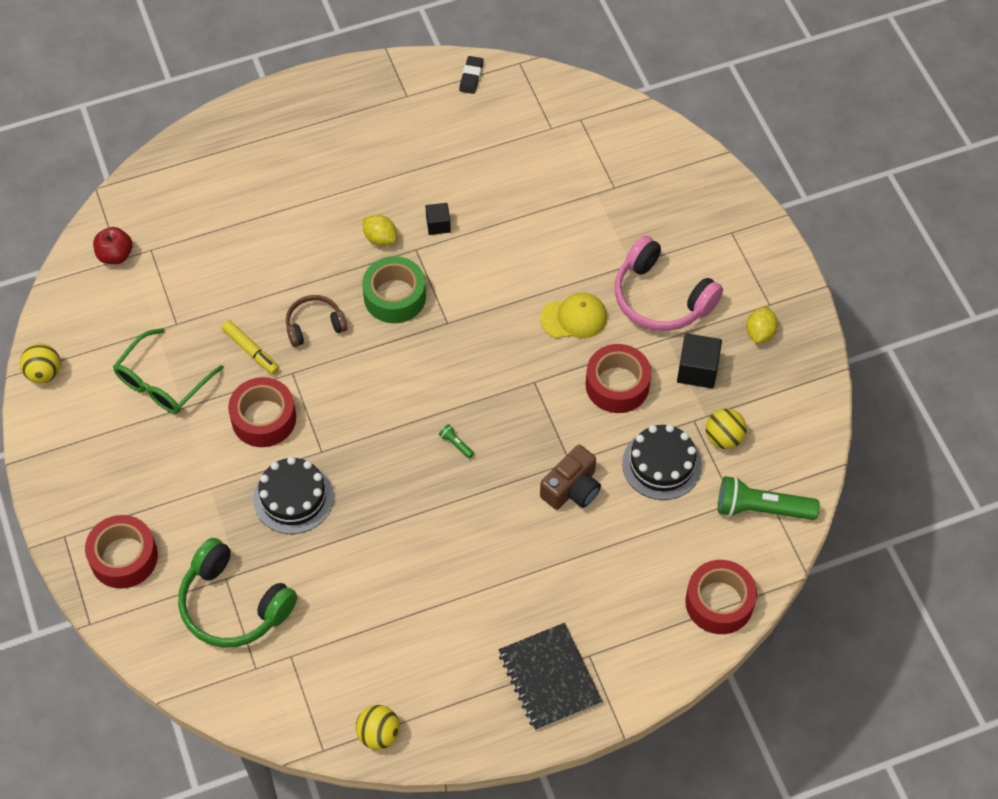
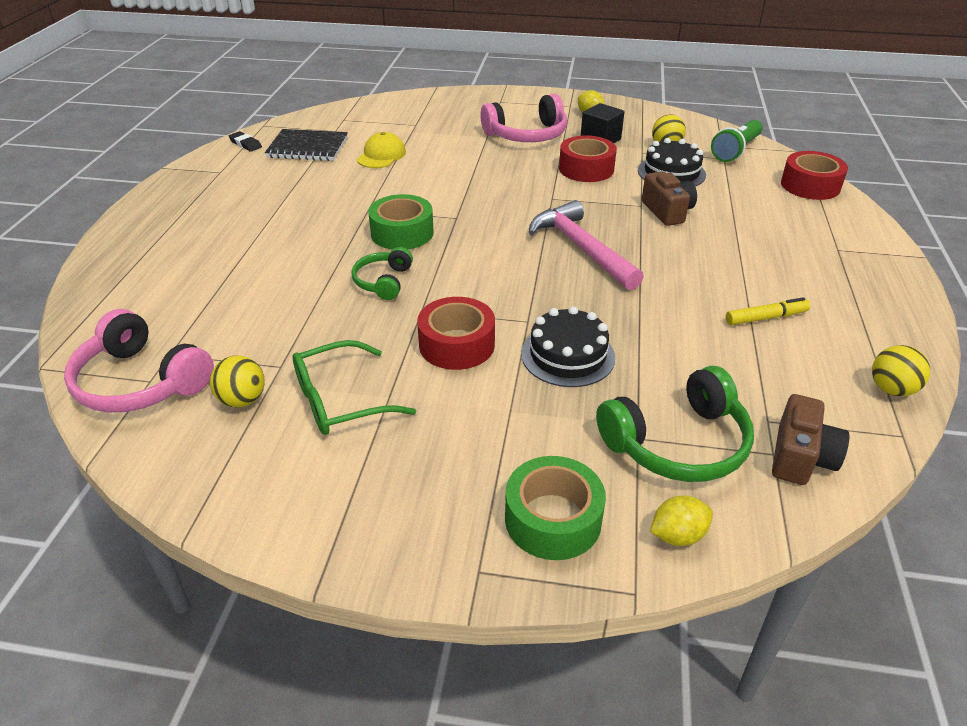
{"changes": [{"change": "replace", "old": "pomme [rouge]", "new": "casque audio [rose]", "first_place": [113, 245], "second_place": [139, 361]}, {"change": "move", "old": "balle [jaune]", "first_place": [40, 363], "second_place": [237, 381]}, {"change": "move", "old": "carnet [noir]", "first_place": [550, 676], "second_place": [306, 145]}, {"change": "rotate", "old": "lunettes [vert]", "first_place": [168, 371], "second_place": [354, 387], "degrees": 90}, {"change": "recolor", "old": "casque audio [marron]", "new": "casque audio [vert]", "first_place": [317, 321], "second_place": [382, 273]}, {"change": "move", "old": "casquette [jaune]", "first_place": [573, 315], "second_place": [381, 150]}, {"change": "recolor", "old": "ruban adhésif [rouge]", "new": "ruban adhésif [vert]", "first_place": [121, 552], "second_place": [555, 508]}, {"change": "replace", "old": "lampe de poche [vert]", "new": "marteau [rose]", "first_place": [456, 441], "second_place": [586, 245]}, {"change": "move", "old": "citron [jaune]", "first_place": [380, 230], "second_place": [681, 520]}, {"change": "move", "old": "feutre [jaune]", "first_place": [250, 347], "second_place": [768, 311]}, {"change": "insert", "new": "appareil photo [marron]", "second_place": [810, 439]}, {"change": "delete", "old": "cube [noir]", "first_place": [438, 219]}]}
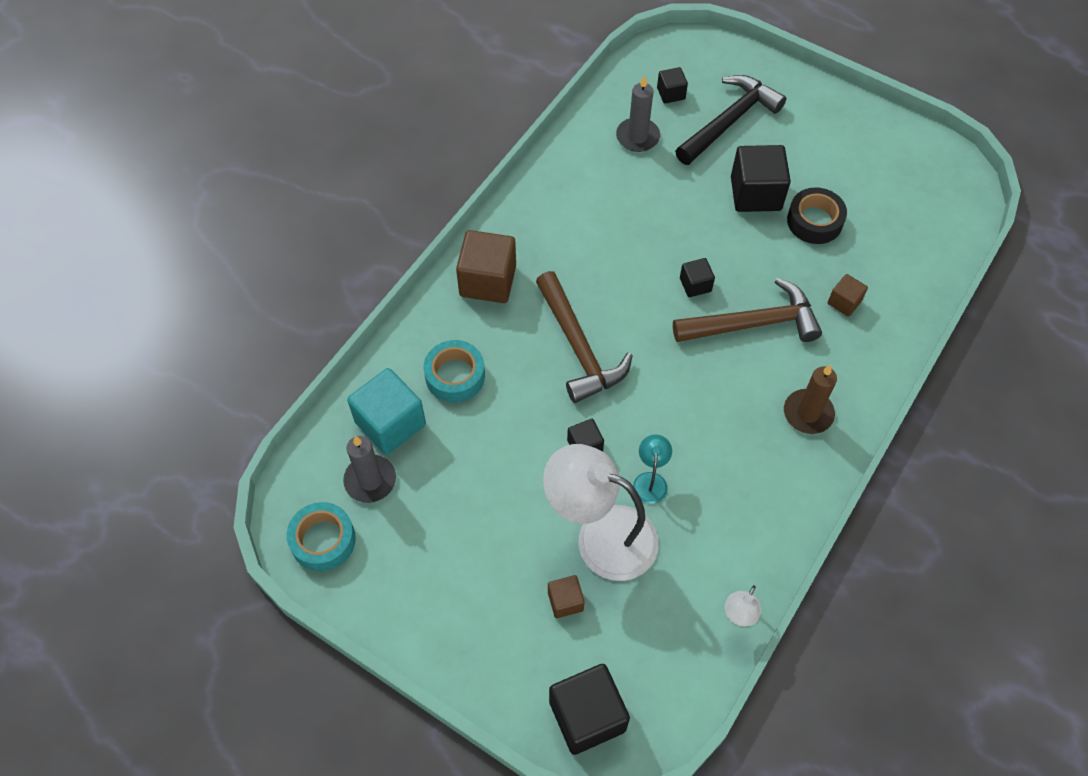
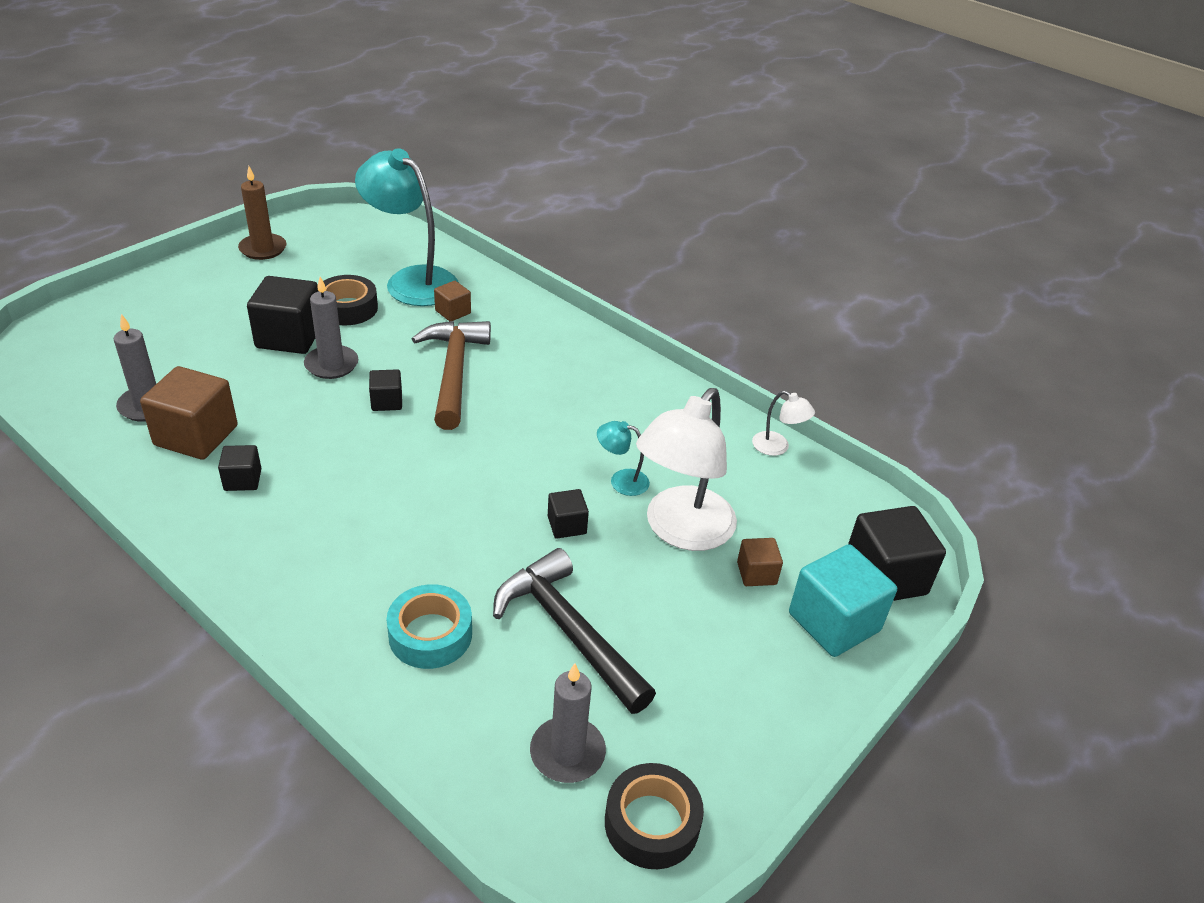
{"changes": [{"change": "move", "old": "cube [marron]", "first_place": [486, 266], "second_place": [189, 413]}, {"change": "move", "old": "cube [noir]", "first_place": [672, 85], "second_place": [239, 468]}, {"change": "move", "old": "bougie [marron]", "first_place": [810, 399], "second_place": [262, 213]}, {"change": "insert", "new": "bougie [gris]", "second_place": [331, 328]}, {"change": "insert", "new": "lampe [turquoise]", "second_place": [407, 227]}, {"change": "move", "old": "marteau [noir]", "first_place": [730, 120], "second_place": [574, 631]}, {"change": "recolor", "old": "ruban adhésif [turquoise]", "new": "ruban adhésif [noir]", "first_place": [321, 536], "second_place": [654, 816]}, {"change": "move", "old": "cube [turquoise]", "first_place": [386, 411], "second_place": [843, 600]}, {"change": "delete", "old": "marteau [marron]", "first_place": [584, 337]}]}
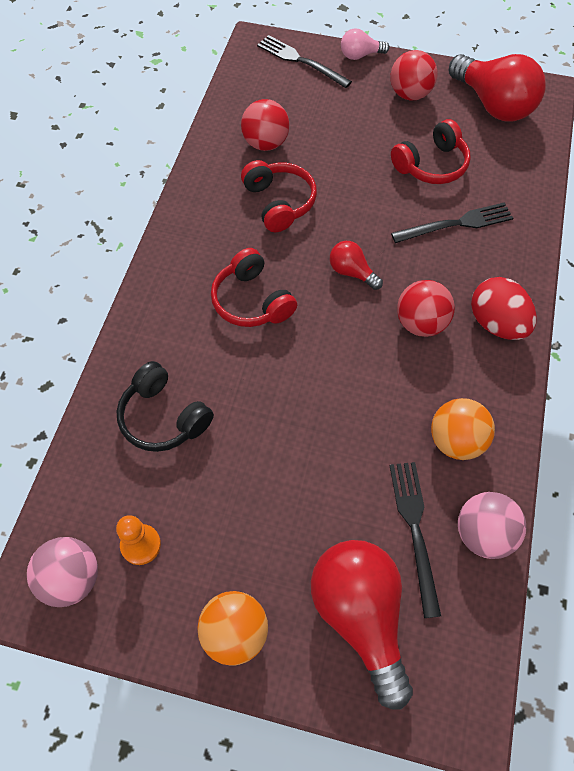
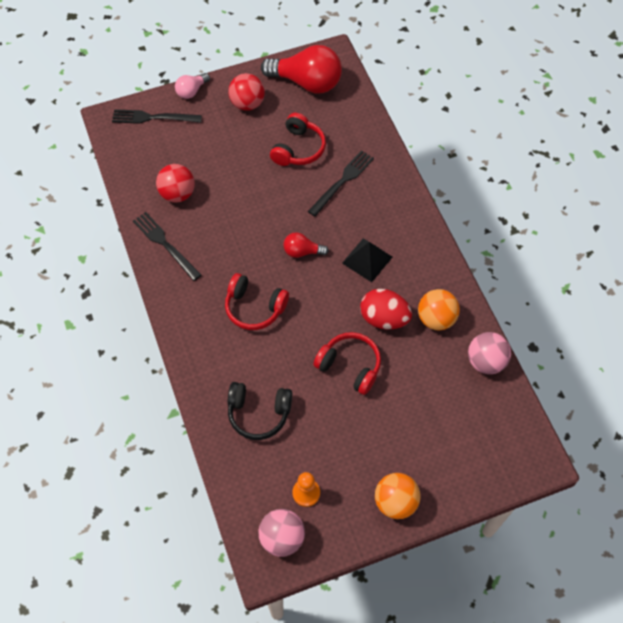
{"changes": [{"change": "move", "old": "fourchette [noir]", "first_place": [415, 540], "second_place": [167, 246]}, {"change": "move", "old": "casque audio [rouge]", "first_place": [279, 196], "second_place": [347, 363]}, {"change": "replace", "old": "balle [rouge]", "new": "pyramide [noir]", "first_place": [426, 308], "second_place": [367, 260]}, {"change": "move", "old": "œuf [rouge]", "first_place": [503, 308], "second_place": [386, 309]}, {"change": "delete", "old": "ampoule [rouge]", "first_place": [362, 625]}]}
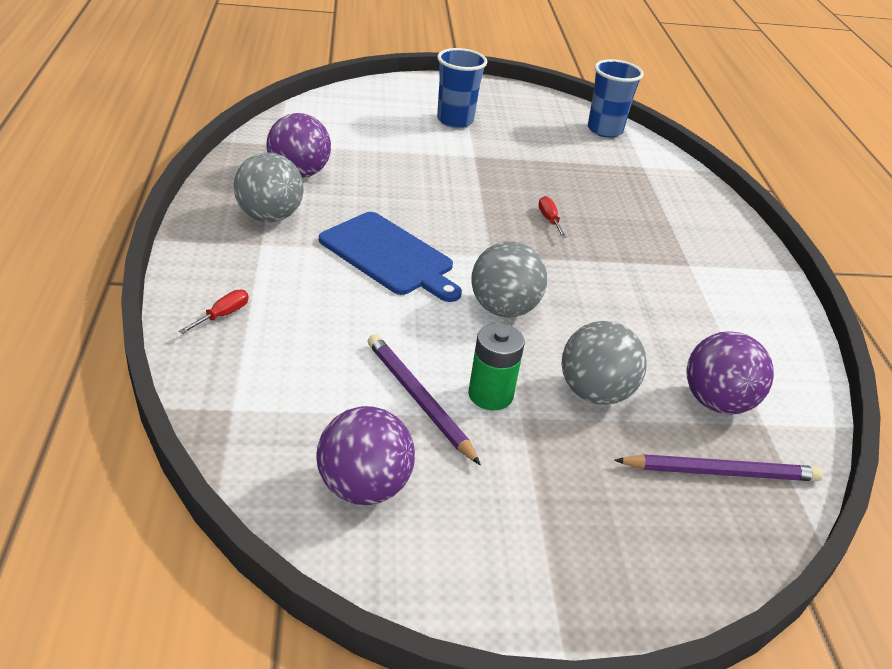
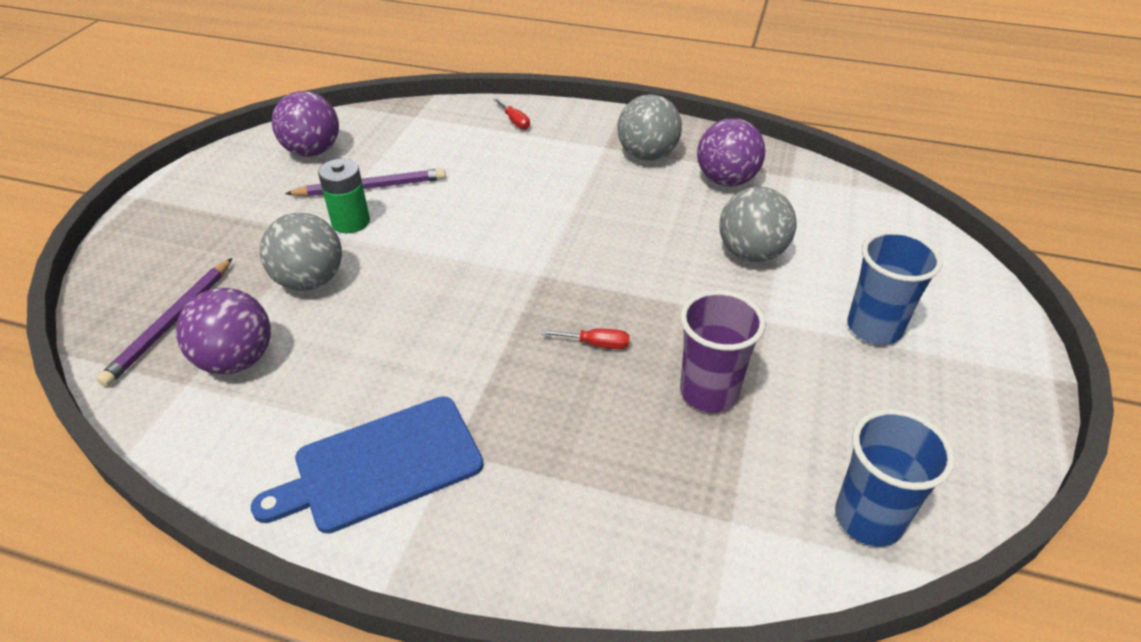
{"changes": [{"change": "move", "old": "planche à découper [bleu]", "first_place": [390, 257], "second_place": [367, 465]}, {"change": "insert", "new": "gobelet [violet]", "second_place": [723, 351]}, {"change": "move", "old": "balle [gris]", "first_place": [509, 279], "second_place": [758, 224]}]}
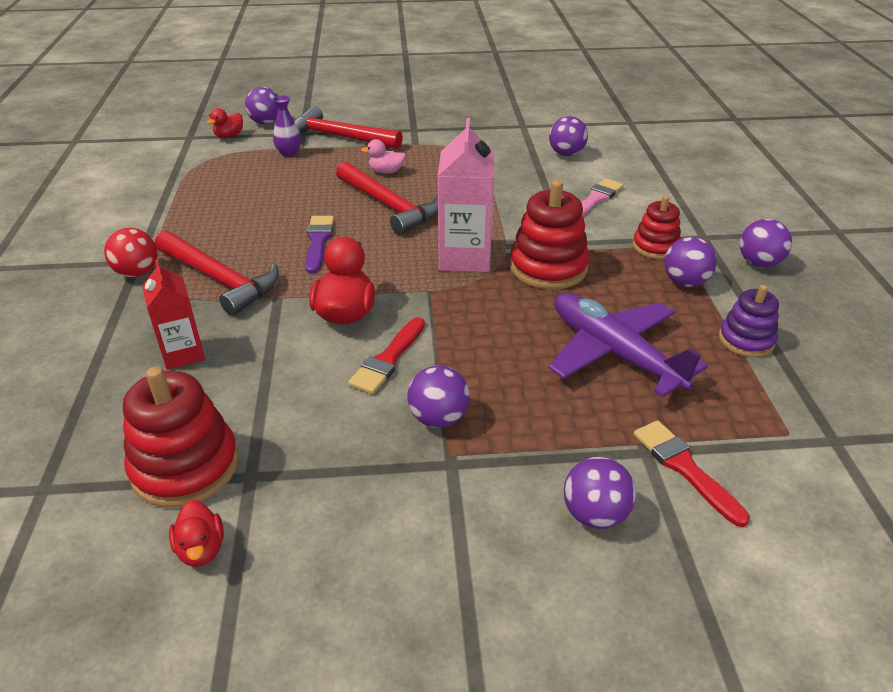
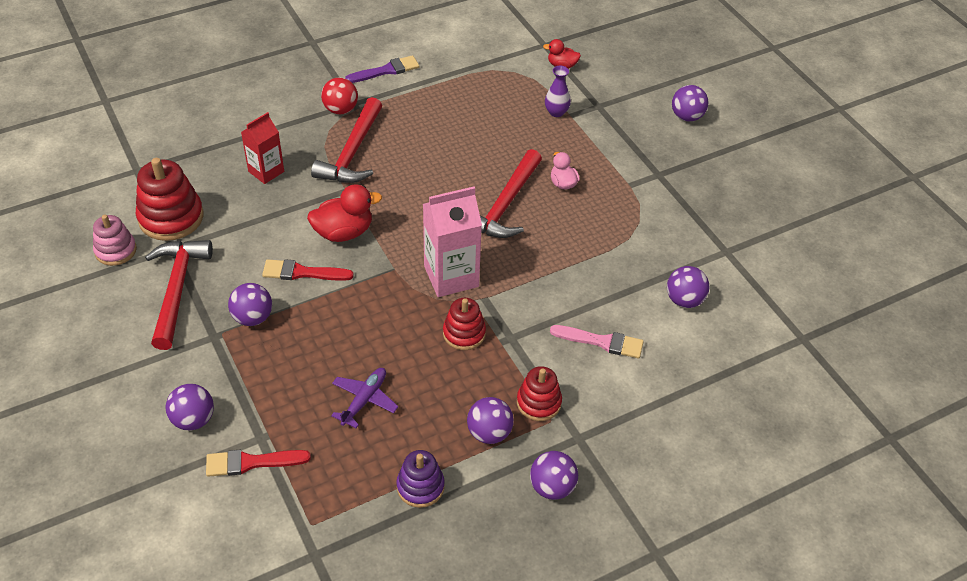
{"changes": [{"change": "replace", "old": "canard [rouge]", "new": "jouet à empiler [rose]", "first_place": [196, 533], "second_place": [115, 240]}, {"change": "move", "old": "marteau [rouge]", "first_place": [348, 127], "second_place": [179, 295]}, {"change": "rotate", "old": "pinceau [rouge]", "first_place": [692, 473], "second_place": [258, 463], "degrees": -135}, {"change": "resize", "old": "avion [violet]", "first_place": [628, 345], "second_place": [364, 398], "factor": 0.55}, {"change": "move", "old": "pinceau [violet]", "first_place": [319, 245], "second_place": [382, 69]}, {"change": "resize", "old": "jouet à empiler [rouge]", "first_place": [550, 234], "second_place": [464, 324], "factor": 0.62}, {"change": "move", "old": "balle [violet]", "first_place": [261, 105], "second_place": [690, 103]}]}
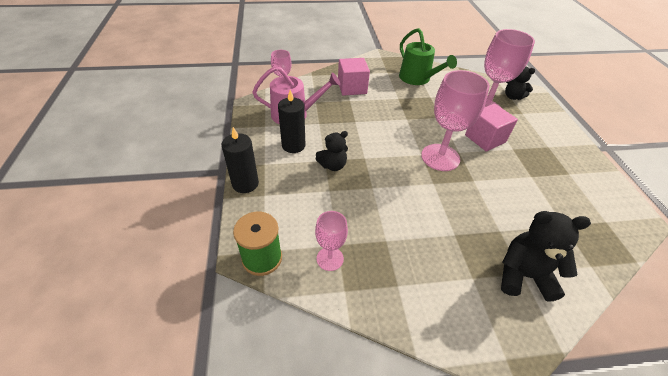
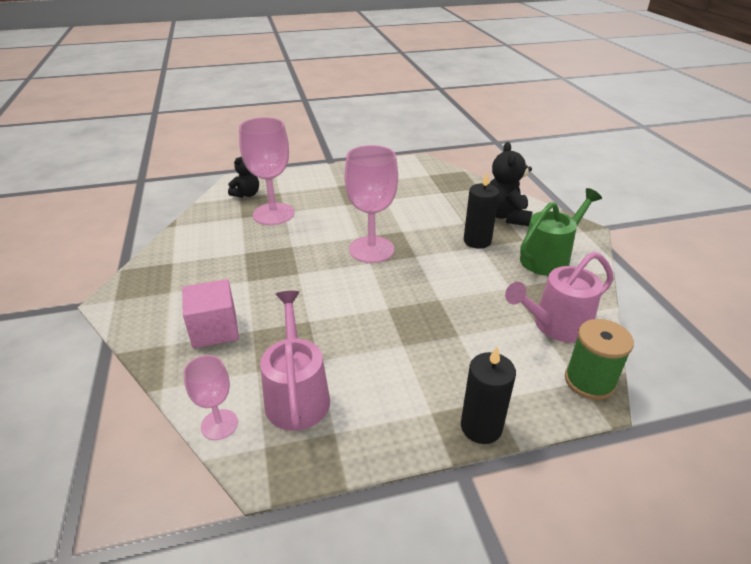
{"changes": [{"change": "move", "old": "bougie [noir]", "first_place": [292, 121], "second_place": [482, 211]}, {"change": "replace", "old": "verre à pied [rose]", "new": "arrosoir [rose]", "first_place": [331, 241], "second_place": [559, 297]}, {"change": "move", "old": "arrosoir [vert]", "first_place": [428, 56], "second_place": [561, 232]}, {"change": "delete", "old": "ours en peluche [noir]", "first_place": [331, 151]}, {"change": "delete", "old": "cube [rose]", "first_place": [491, 127]}]}
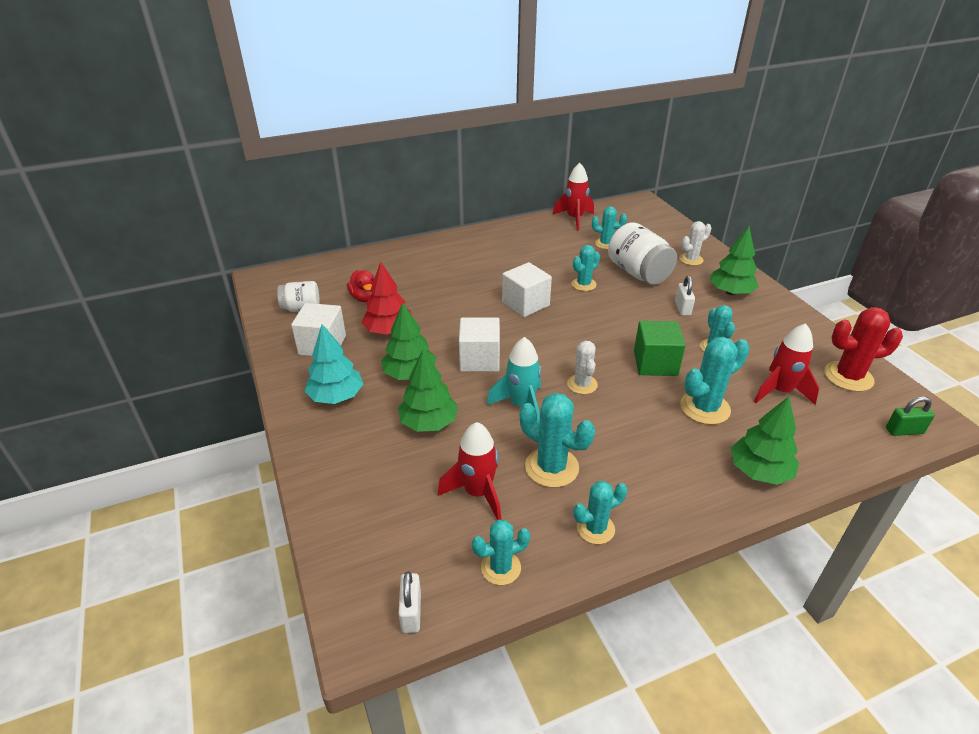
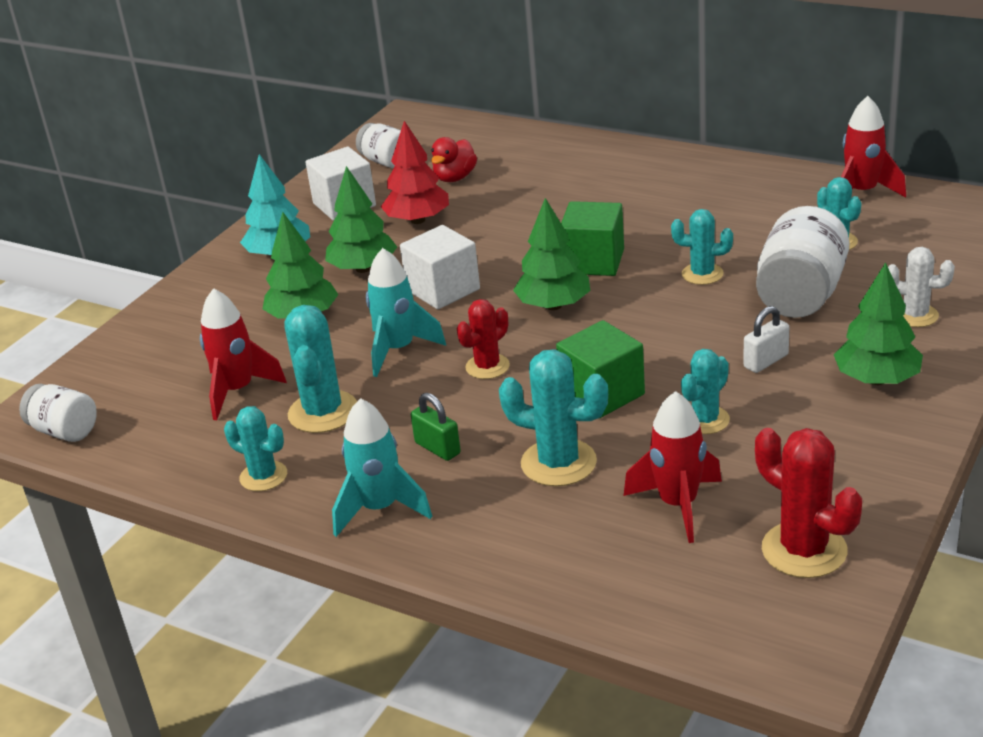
{"changes": [{"change": "replace", "old": "cadenas [blanc]", "new": "bocal [blanc]", "first_place": [409, 602], "second_place": [58, 413]}, {"change": "insert", "new": "fusée [turquoise]", "second_place": [382, 467]}, {"change": "move", "old": "cadenas [vert]", "first_place": [910, 416], "second_place": [436, 427]}, {"change": "recolor", "old": "cactus [blanc]", "new": "cactus [rouge]", "first_place": [582, 367], "second_place": [483, 339]}, {"change": "move", "old": "arbre [vert]", "first_place": [765, 440], "second_place": [551, 254]}, {"change": "recolor", "old": "cube [blanc]", "new": "cube [vert]", "first_place": [527, 289], "second_place": [592, 238]}, {"change": "delete", "old": "cactus [turquoise]", "first_place": [501, 552]}]}
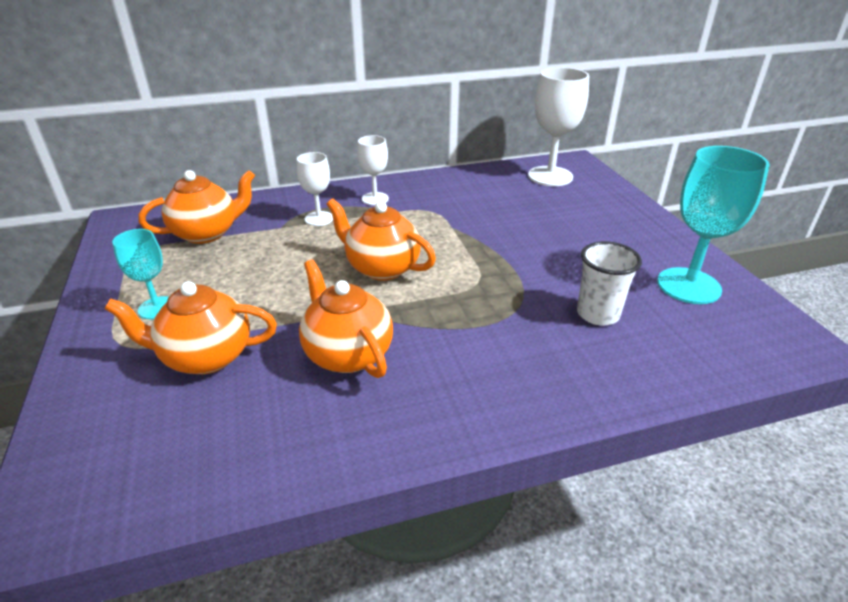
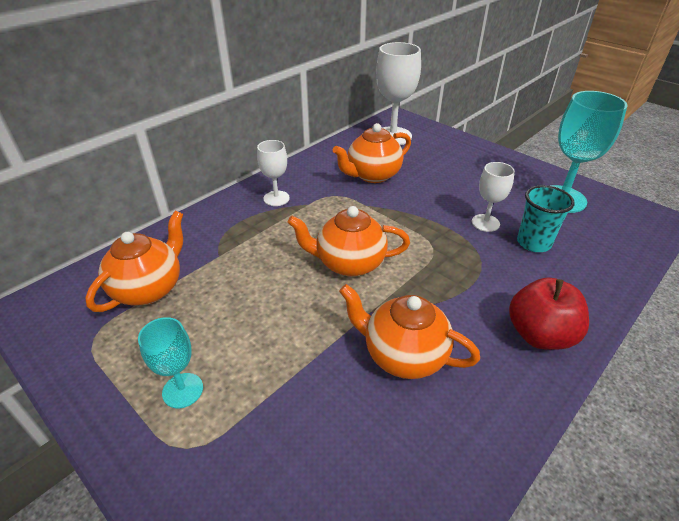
{"changes": [{"change": "move", "old": "théière [orange]", "first_place": [190, 327], "second_place": [372, 153]}, {"change": "move", "old": "verre à pied [blanc]", "first_place": [315, 189], "second_place": [493, 197]}, {"change": "insert", "new": "pomme [rouge]", "second_place": [549, 313]}, {"change": "recolor", "old": "gobelet [blanc]", "new": "gobelet [turquoise]", "first_place": [609, 283], "second_place": [546, 218]}]}
